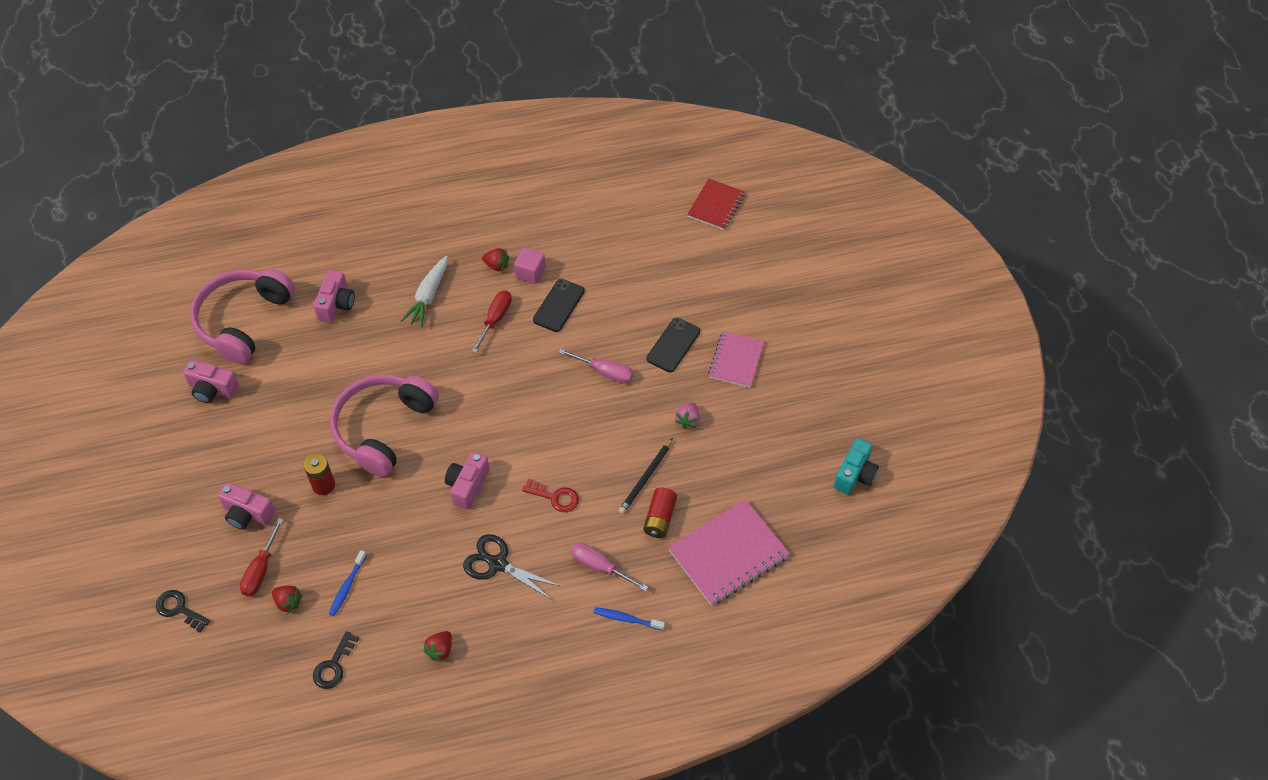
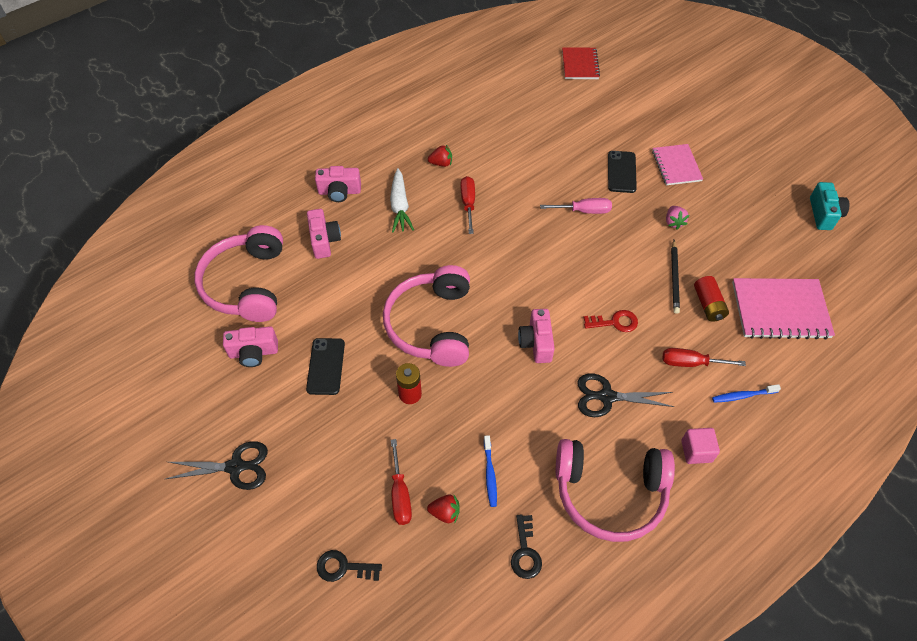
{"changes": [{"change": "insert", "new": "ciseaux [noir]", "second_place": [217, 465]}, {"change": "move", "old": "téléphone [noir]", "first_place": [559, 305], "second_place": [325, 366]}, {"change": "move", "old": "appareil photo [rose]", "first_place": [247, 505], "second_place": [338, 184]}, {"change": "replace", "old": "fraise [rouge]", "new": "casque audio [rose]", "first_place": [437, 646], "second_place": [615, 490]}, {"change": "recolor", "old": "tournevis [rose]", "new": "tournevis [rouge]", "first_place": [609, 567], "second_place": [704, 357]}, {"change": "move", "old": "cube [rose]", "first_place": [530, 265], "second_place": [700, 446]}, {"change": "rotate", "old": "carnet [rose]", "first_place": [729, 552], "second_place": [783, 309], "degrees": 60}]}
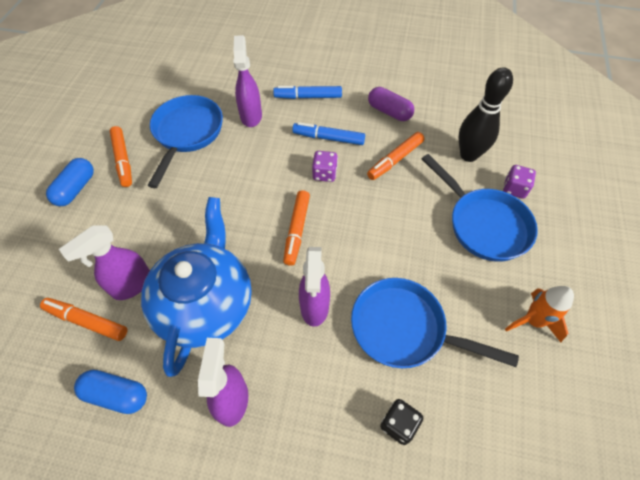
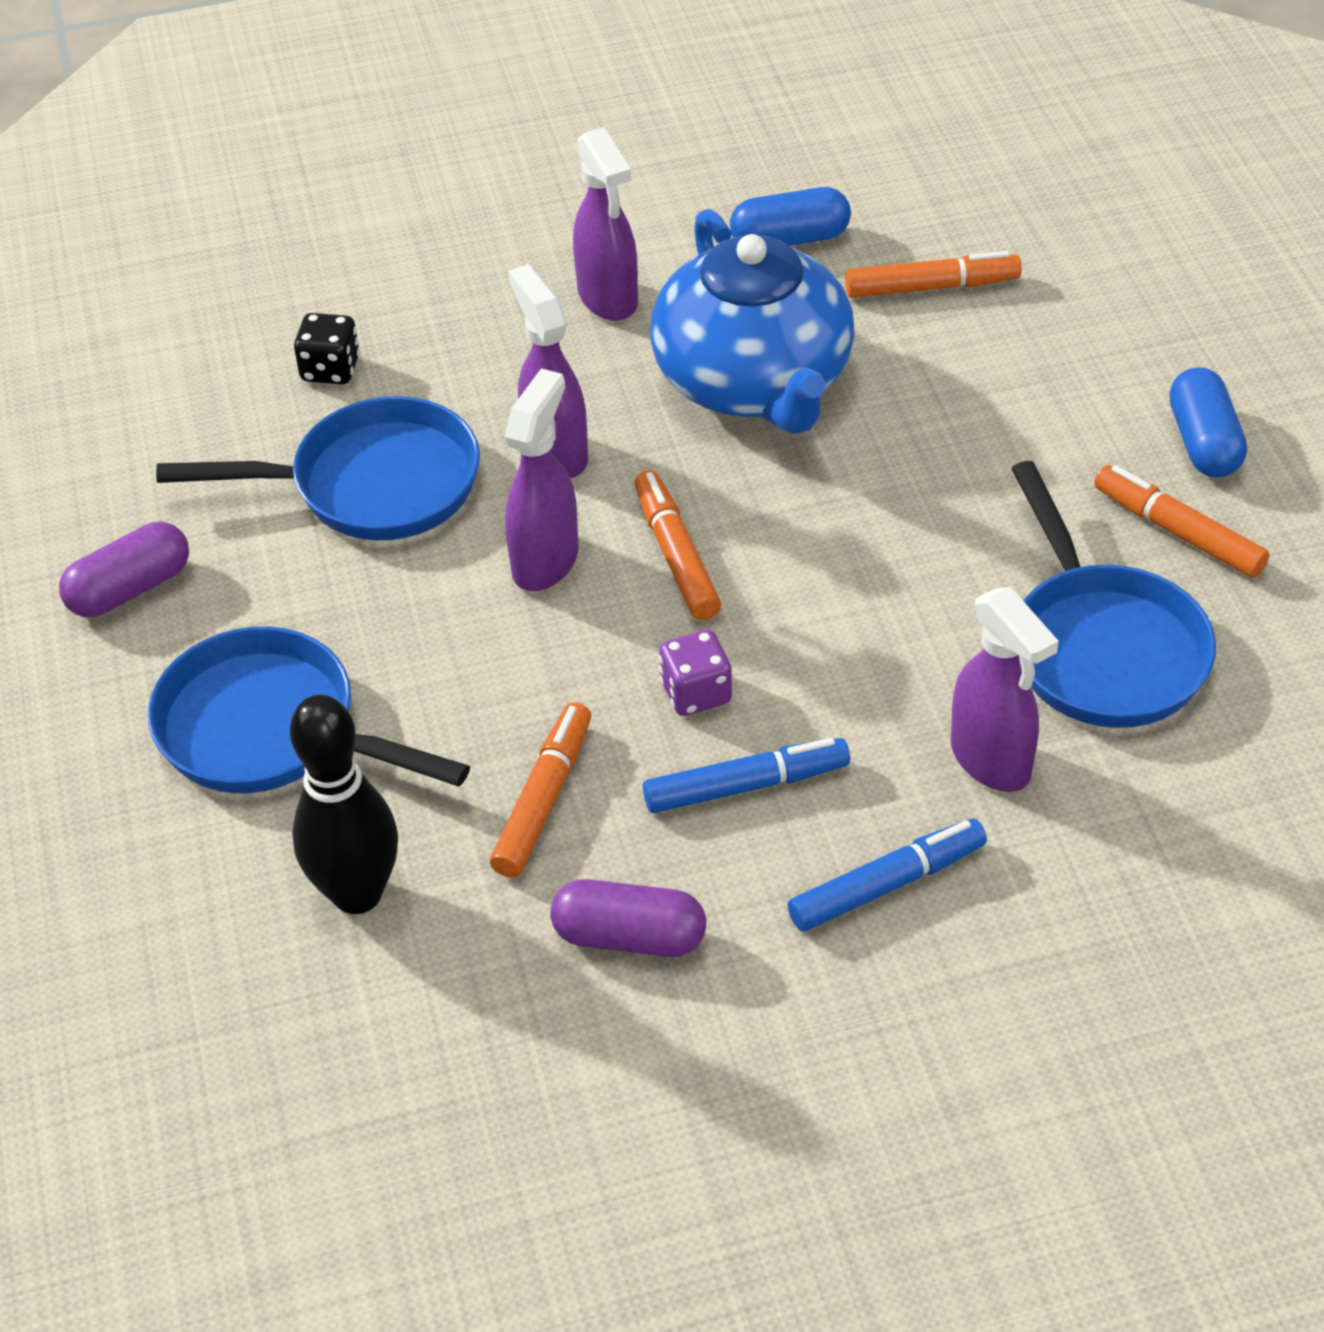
{"changes": [{"change": "replace", "old": "fusée [orange]", "new": "gélule [violet]", "first_place": [539, 314], "second_place": [124, 569]}, {"change": "move", "old": "vaporisateur [violet]", "first_place": [104, 262], "second_place": [541, 479]}, {"change": "delete", "old": "dé [violet]", "first_place": [519, 182]}]}
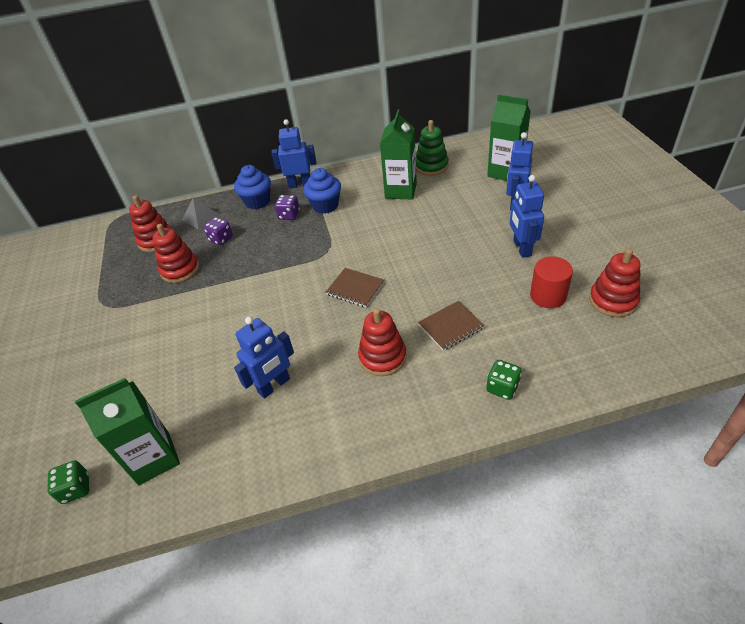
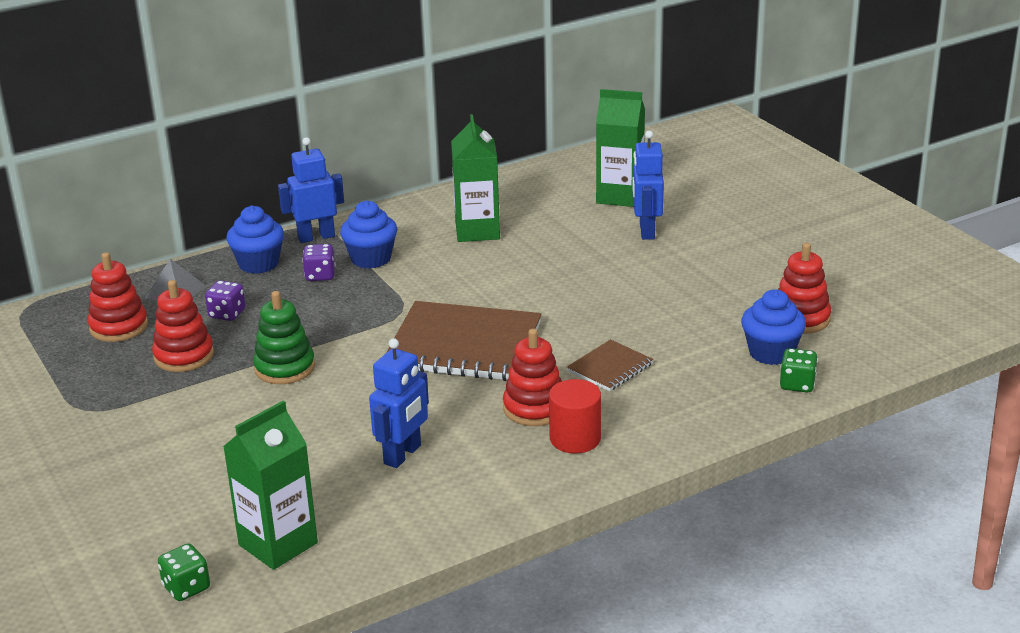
{"changes": [{"change": "move", "old": "jouet à empiler [vert]", "first_place": [432, 148], "second_place": [284, 337]}, {"change": "resize", "old": "carnet [marron]", "first_place": [355, 287], "second_place": [464, 341], "factor": 2.05}, {"change": "move", "old": "cylindre [rouge]", "first_place": [551, 282], "second_place": [575, 416]}, {"change": "insert", "new": "muffin [bleu]", "second_place": [773, 327]}, {"change": "move", "old": "dé [vert]", "first_place": [504, 380], "second_place": [799, 370]}, {"change": "delete", "old": "robot [bleu]", "first_place": [527, 216]}]}
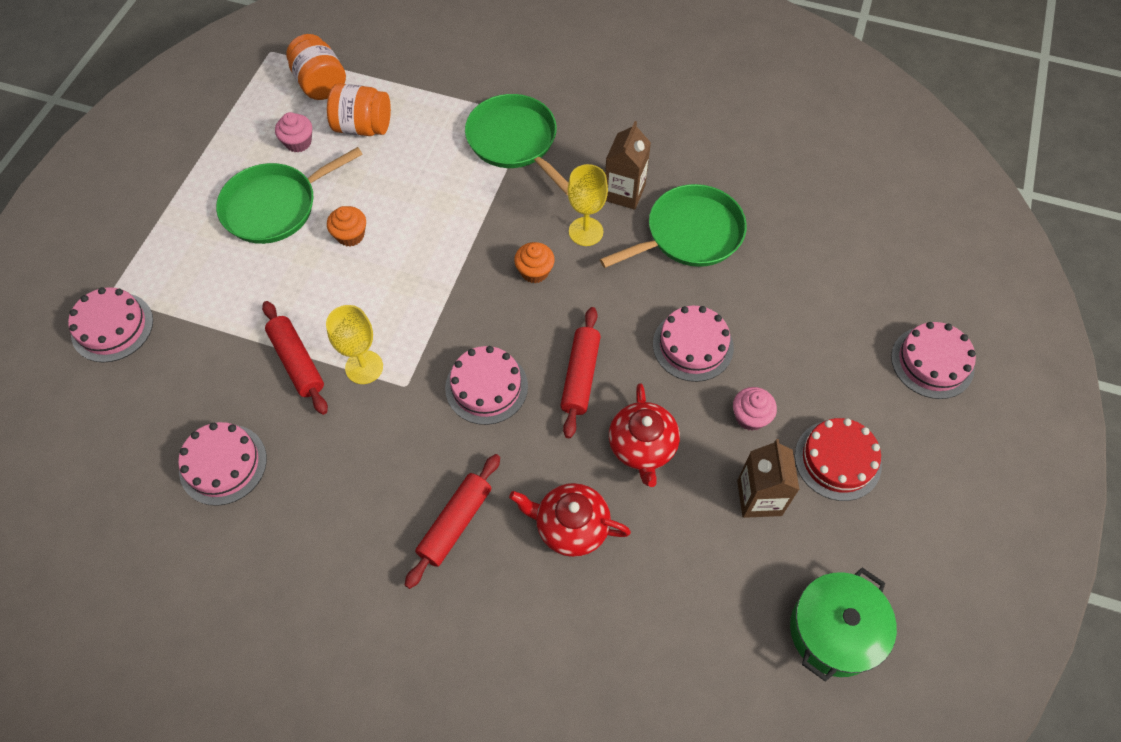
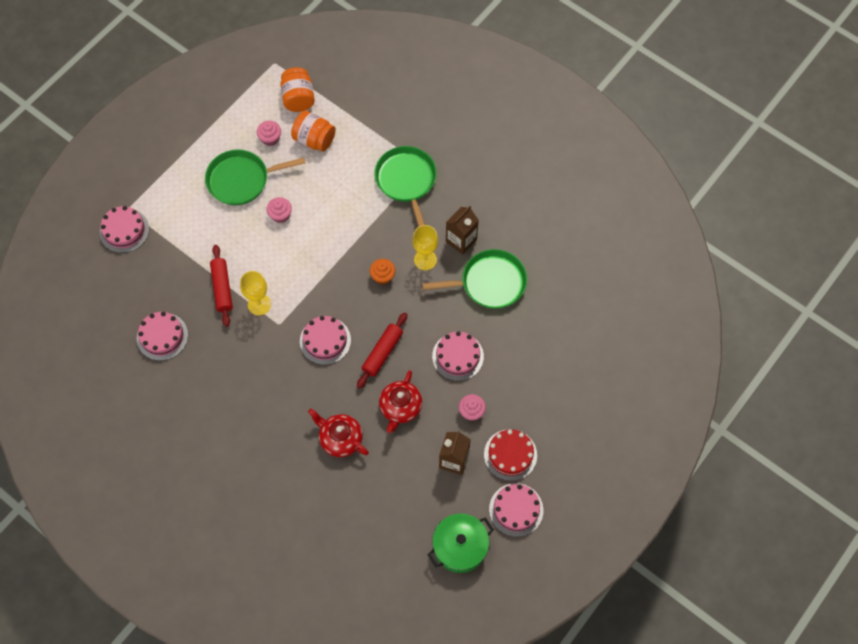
{"changes": [{"change": "recolor", "old": "muffin [orange]", "new": "muffin [rose]", "first_place": [346, 226], "second_place": [279, 210]}, {"change": "move", "old": "gâteau [rose]", "first_place": [933, 360], "second_place": [516, 510]}, {"change": "delete", "old": "rouleau à pâtisserie [rouge]", "first_place": [452, 521]}]}
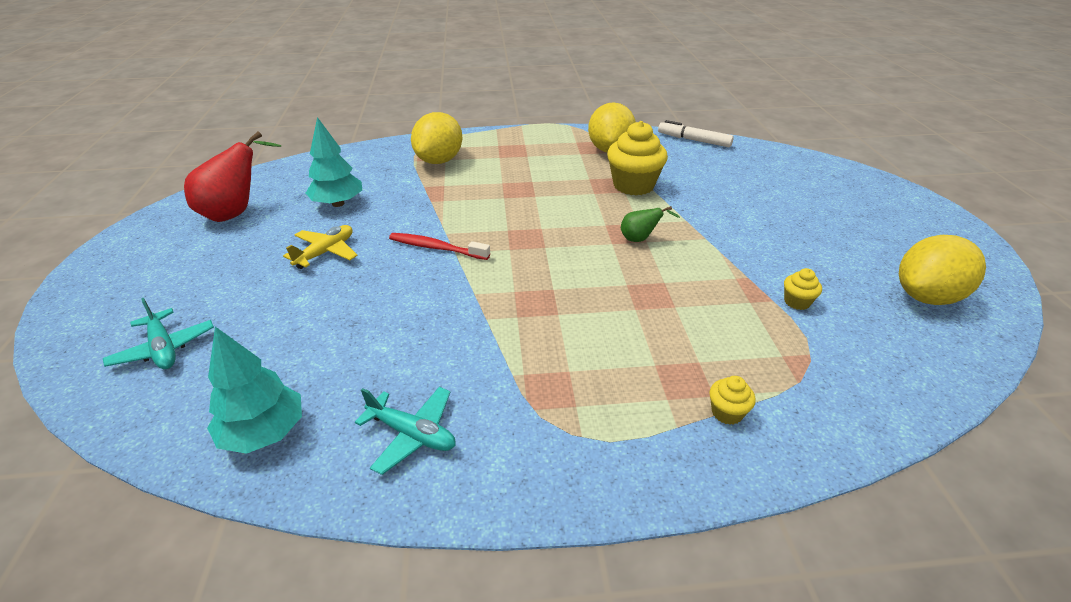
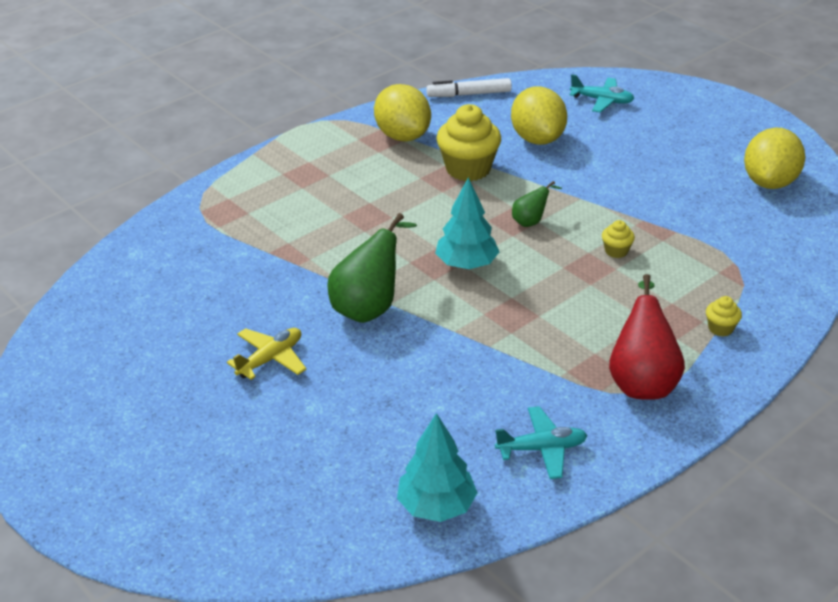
{"changes": [{"change": "rotate", "old": "avion [jaune]", "first_place": [320, 247], "second_place": [266, 354], "degrees": 45}, {"change": "replace", "old": "brosse à dents [rouge]", "new": "poire [vert]", "first_place": [439, 246], "second_place": [372, 268]}, {"change": "move", "old": "arbre [turquoise]", "first_place": [334, 162], "second_place": [467, 223]}, {"change": "move", "old": "citron [jaune]", "first_place": [436, 138], "second_place": [539, 116]}, {"change": "move", "old": "avion [turquoise]", "first_place": [158, 333], "second_place": [602, 93]}, {"change": "move", "old": "muffin [jaune]", "first_place": [803, 289], "second_place": [618, 239]}, {"change": "move", "old": "poire [rouge]", "first_place": [233, 176], "second_place": [647, 337]}]}
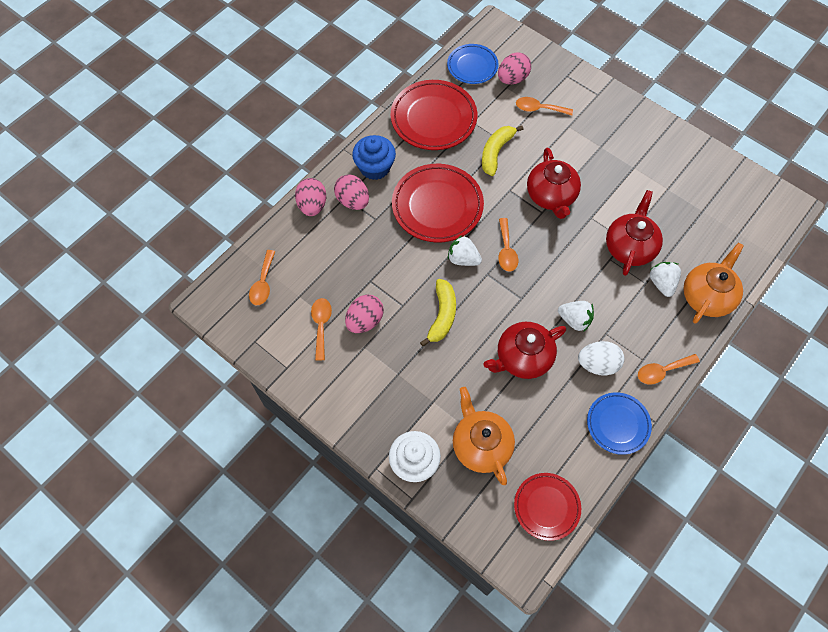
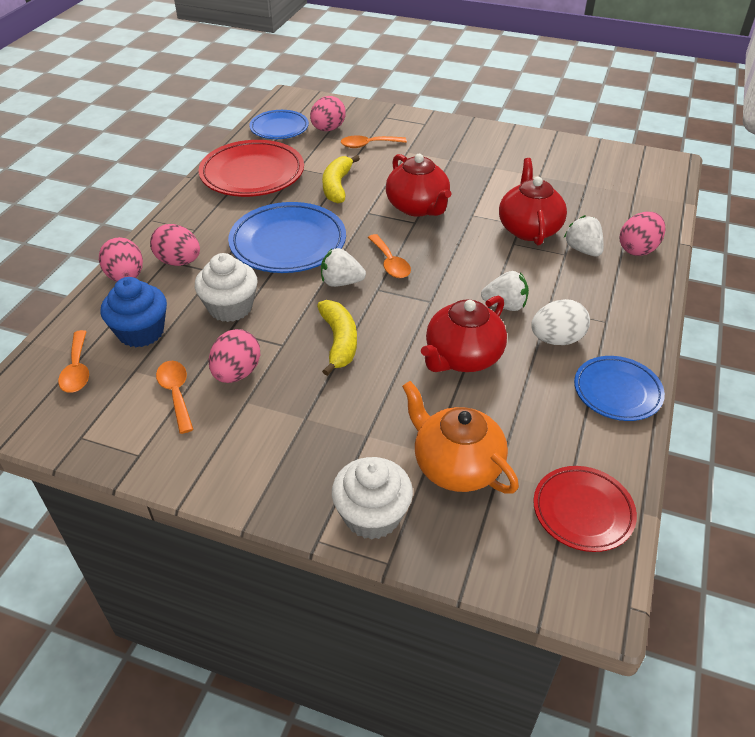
{"changes": [{"change": "move", "old": "muffin [bleu]", "first_place": [374, 157], "second_place": [134, 312]}, {"change": "insert", "new": "muffin [blanc]", "second_place": [226, 287]}, {"change": "recolor", "old": "assiette [rouge]", "new": "assiette [bleu]", "first_place": [438, 203], "second_place": [287, 237]}, {"change": "replace", "old": "théière [orange]", "new": "œuf [rose]", "first_place": [714, 283], "second_place": [643, 234]}, {"change": "delete", "old": "cuillère [orange]", "first_place": [669, 369]}]}
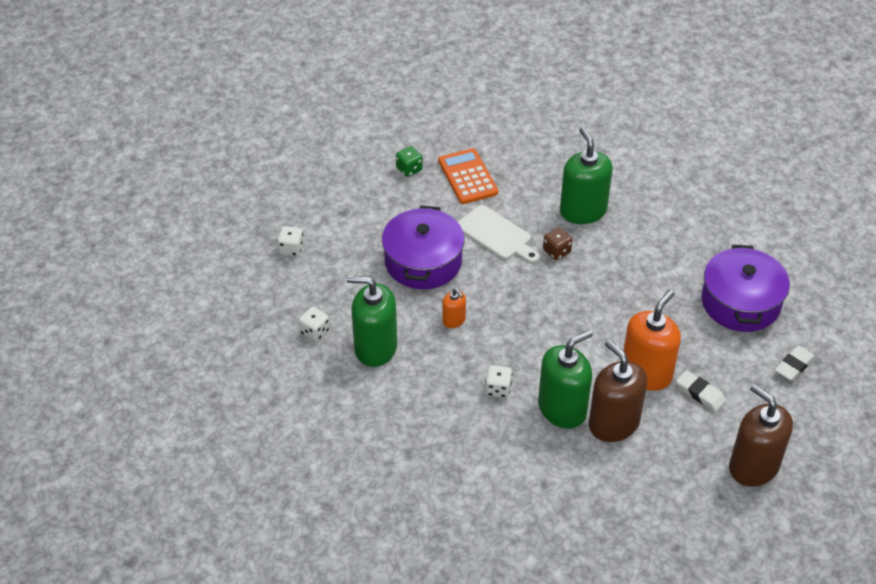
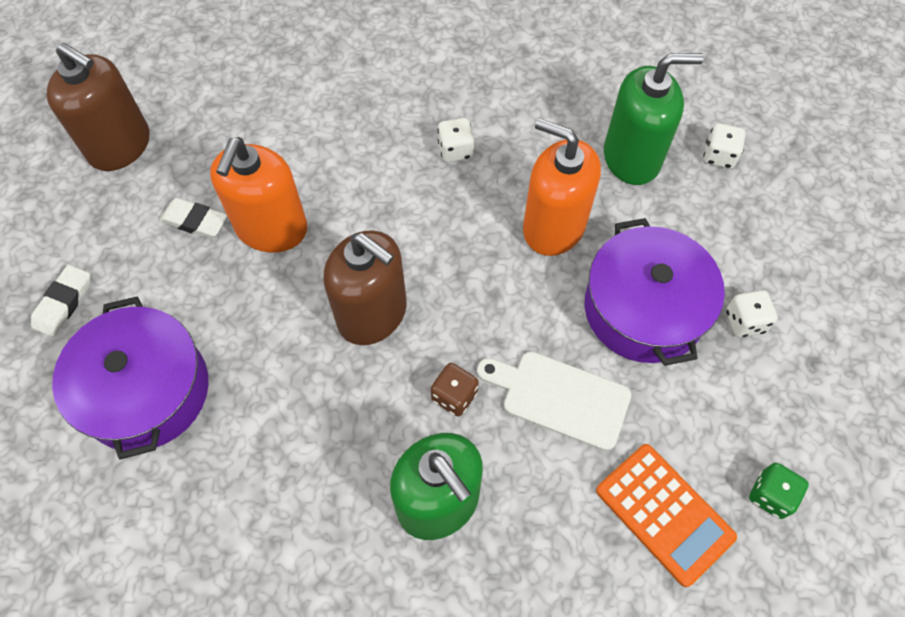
{"changes": [{"change": "move", "old": "distributeur de savon [marron]", "first_place": [618, 391], "second_place": [365, 288]}, {"change": "resize", "old": "distributeur de savon [orange]", "first_place": [454, 308], "second_place": [562, 187], "factor": 2.07}, {"change": "move", "old": "dé [blanc]", "first_place": [290, 241], "second_place": [752, 313]}, {"change": "delete", "old": "distributeur de savon [vert]", "first_place": [565, 379]}]}
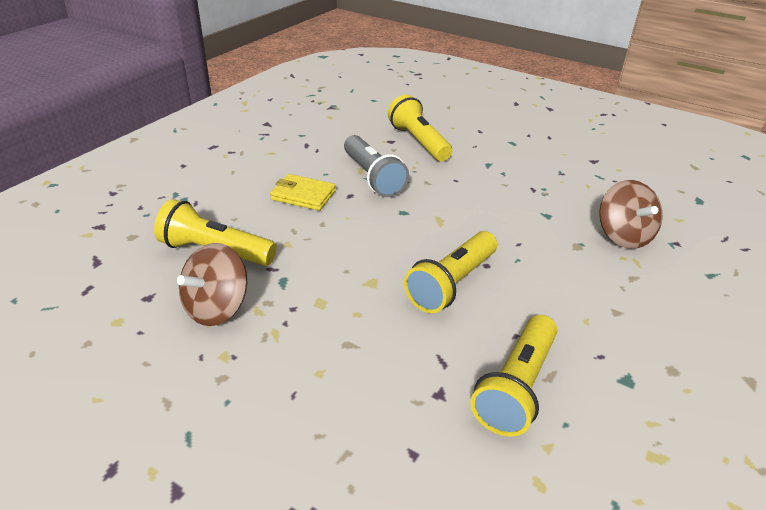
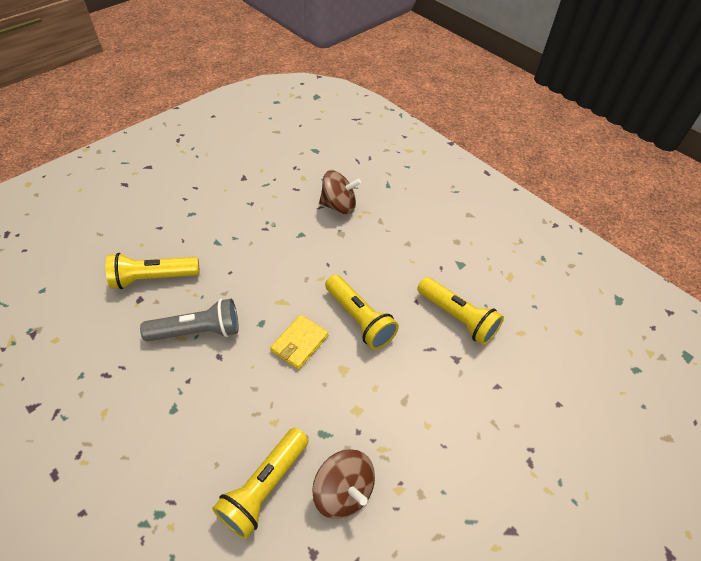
{"changes": [{"change": "move", "old": "portefeuille [jaune]", "first_place": [303, 192], "second_place": [299, 342]}]}
